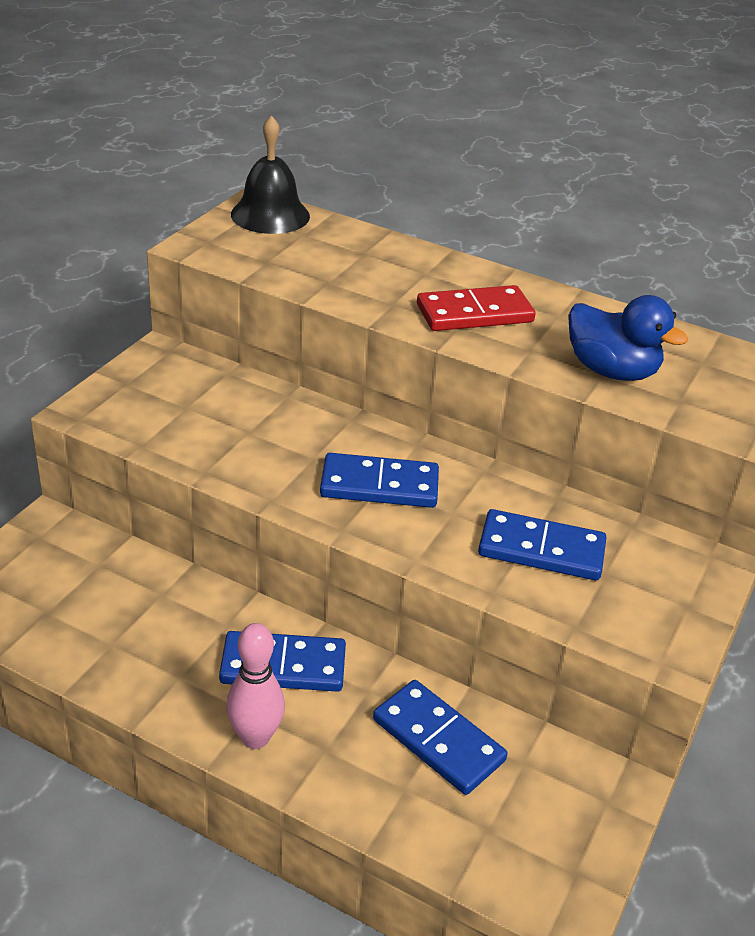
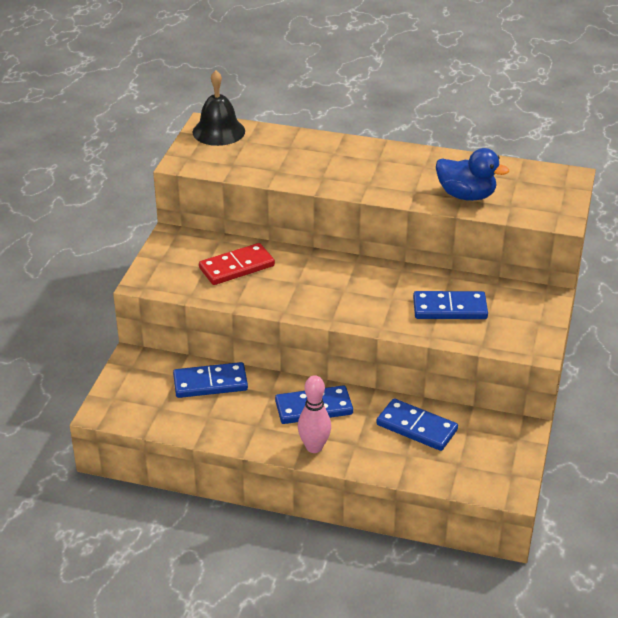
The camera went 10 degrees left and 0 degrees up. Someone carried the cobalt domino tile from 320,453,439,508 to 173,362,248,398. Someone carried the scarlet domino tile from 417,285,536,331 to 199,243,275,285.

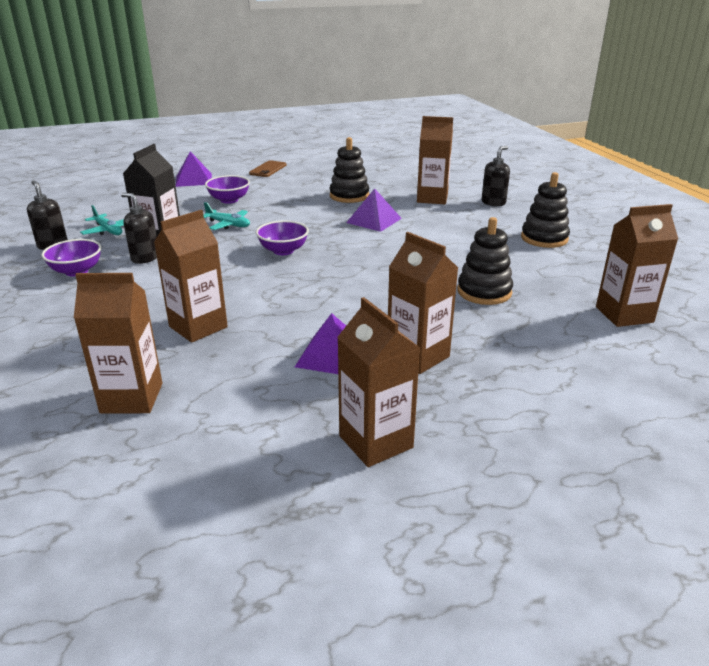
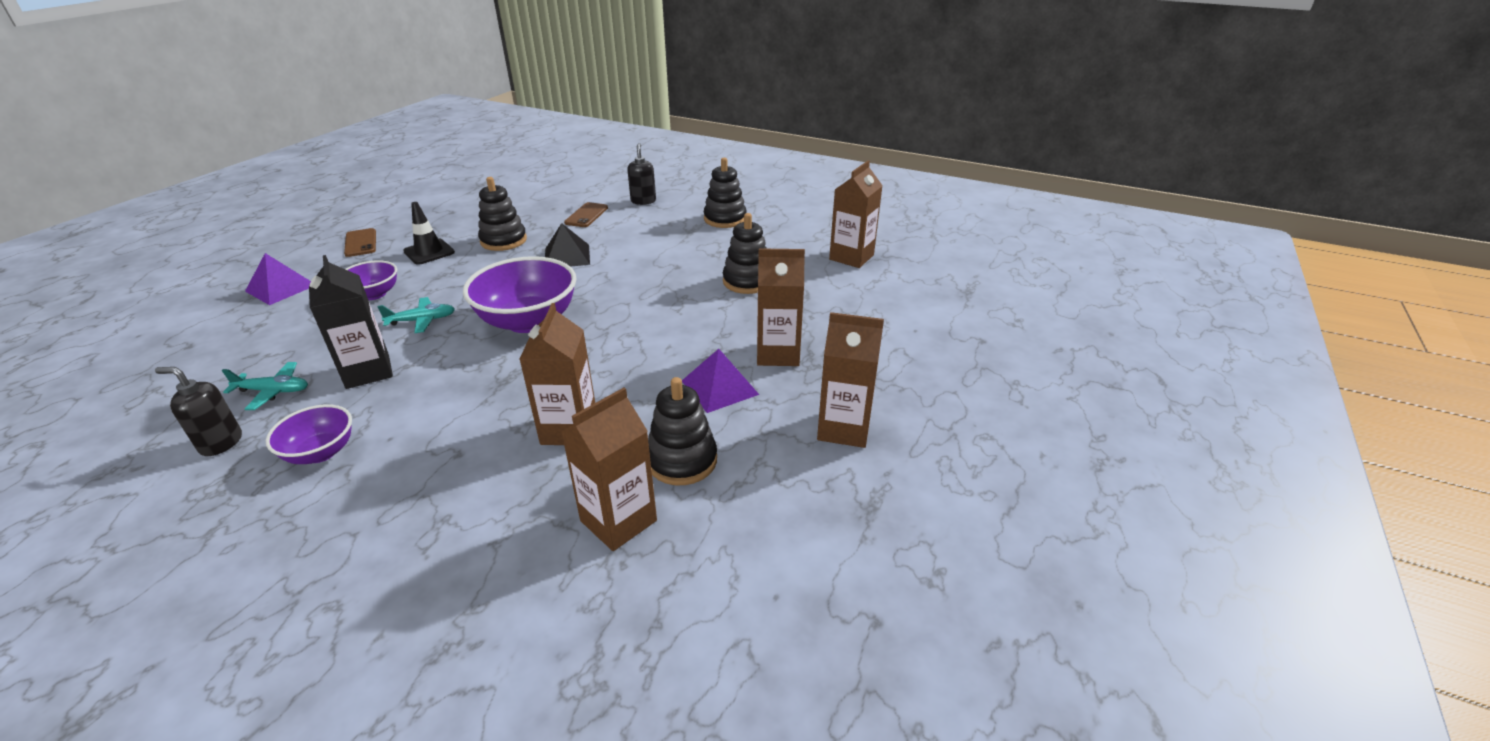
The camera went 45 degrees left and 5 degrees up. Someone took away the jet-black pump bottle at 121,193,157,264. Someone put down the jet-black road cone at 403,202,455,265. Someone put down the jet-black ring stacker at 648,377,717,485. Someone swapped the brown milk carton at 417,116,453,204 for the brown mobile phone at 564,202,608,227. Someone repainted the violet pyramid shape at 346,189,402,232, which became the jet-black pyramid shape at 545,223,590,267. Someone scaled the violet serving bowl at 256,221,309,255 by 1.80.

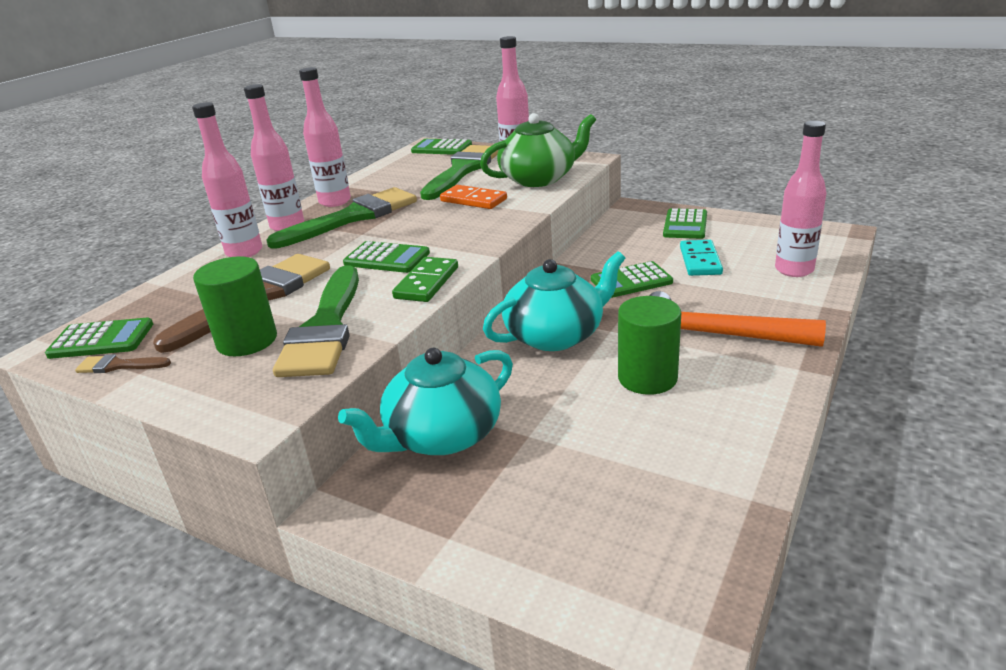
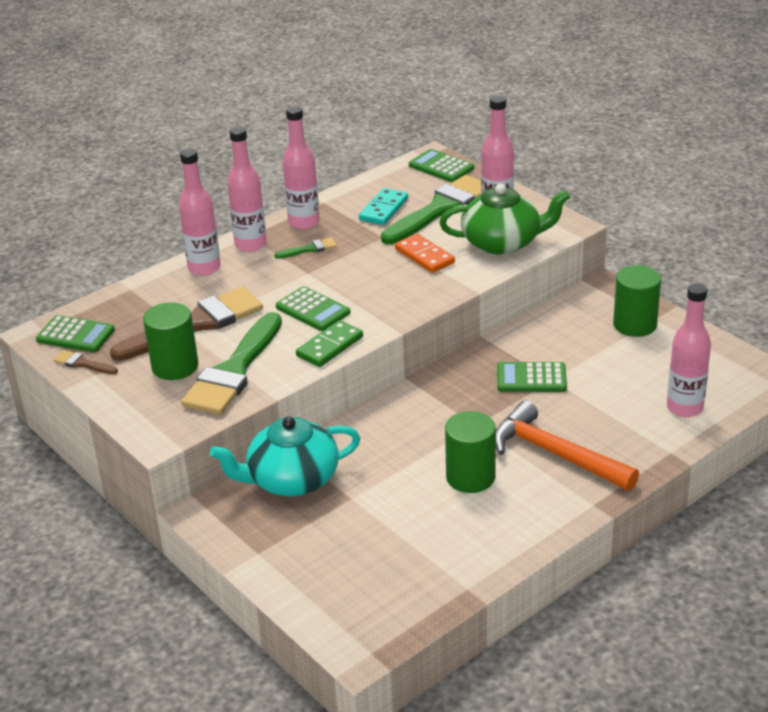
The camera went 20 degrees right and 5 degrees up. Someone took away the turquoise china teapot at 483,251,625,351. Someone carried the turquoise domino tile from 680,240,723,276 to 359,188,408,225. Someone swapped the leaf-green pocket calculator at 663,208,707,239 for the leaf-green solid cylinder at 613,265,661,337. Someone scaled the leaf-green paintbrush at 266,187,417,248 by 0.42.

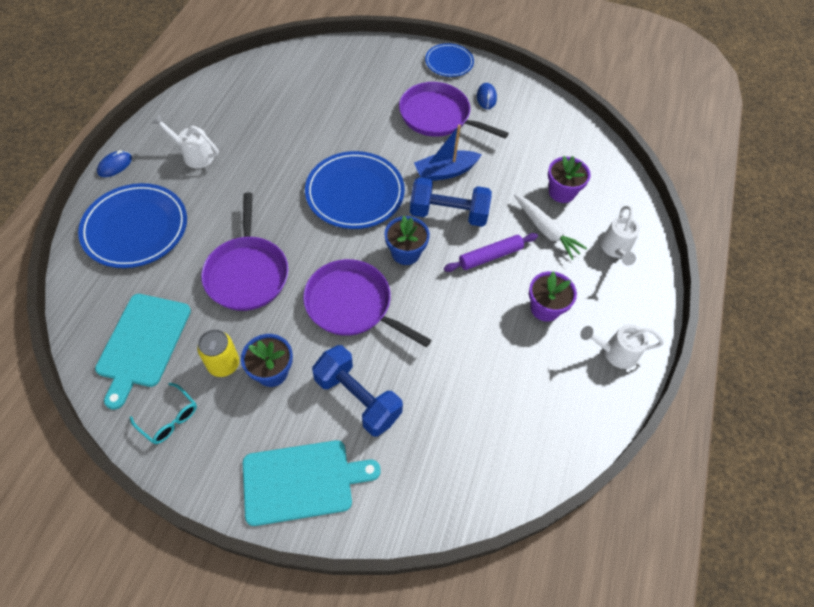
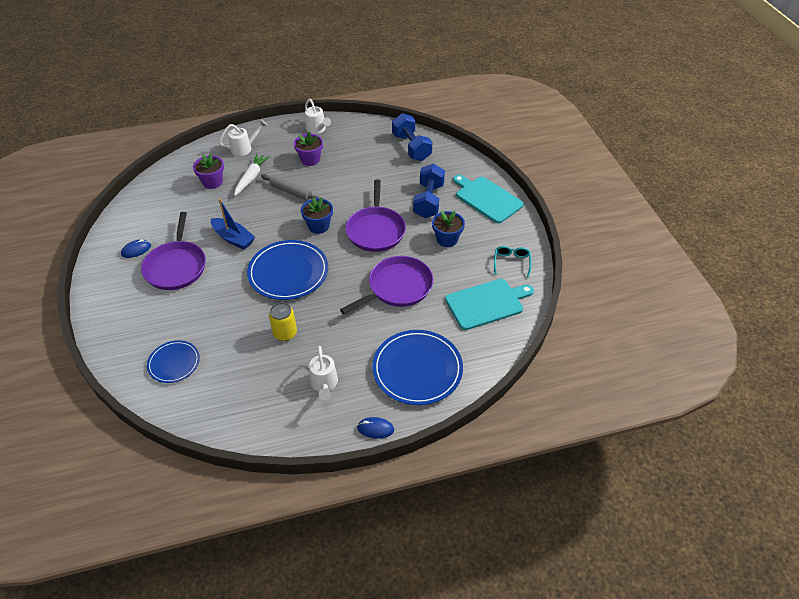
The camera went 120 degrees left and 10 degrees down. Someone carried the bright yellow soda can from 197,329,239,377 to 269,302,297,341. Someone carried the cobalt hand weight from 410,177,492,227 to 392,113,432,161. Someone carried the cobalt dinner plate from 425,43,474,77 to 147,340,200,383. Someone repainted the violet dough roller at 444,233,538,272, which became the ash-grey dough roller at 261,174,319,201.

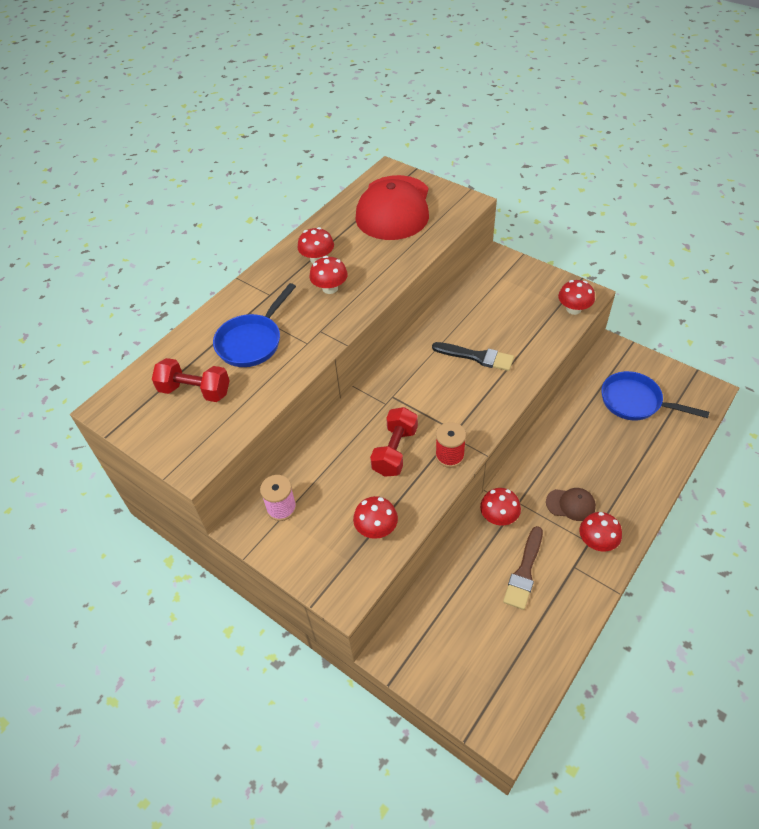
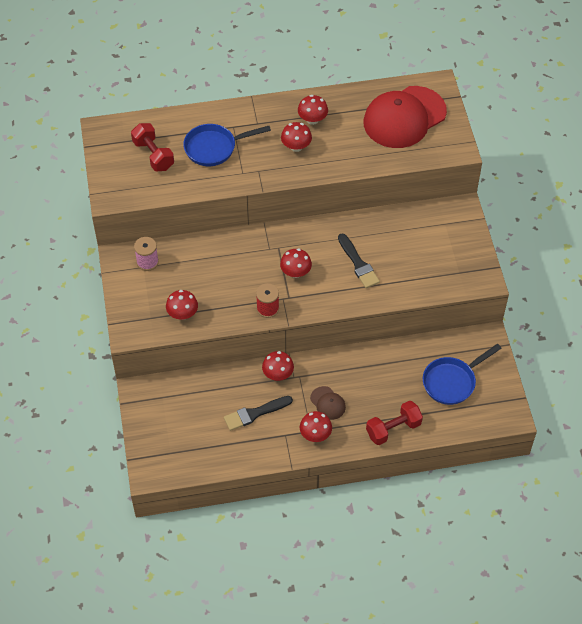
The camera went 40 degrees right and 5 degrees up. Someone carried the scarlet hand weight from 370,407,418,477 to 366,401,423,445. Someone carried the scarlet fungus from 558,280,595,315 to 280,249,312,278. Someone repainted the brown paintbrush at 503,526,543,610, which became the jet-black paintbrush at 224,396,293,431. Someone rotated the cobalt frying pan at 601,371,709,420 by 105 degrees counterclockwise.

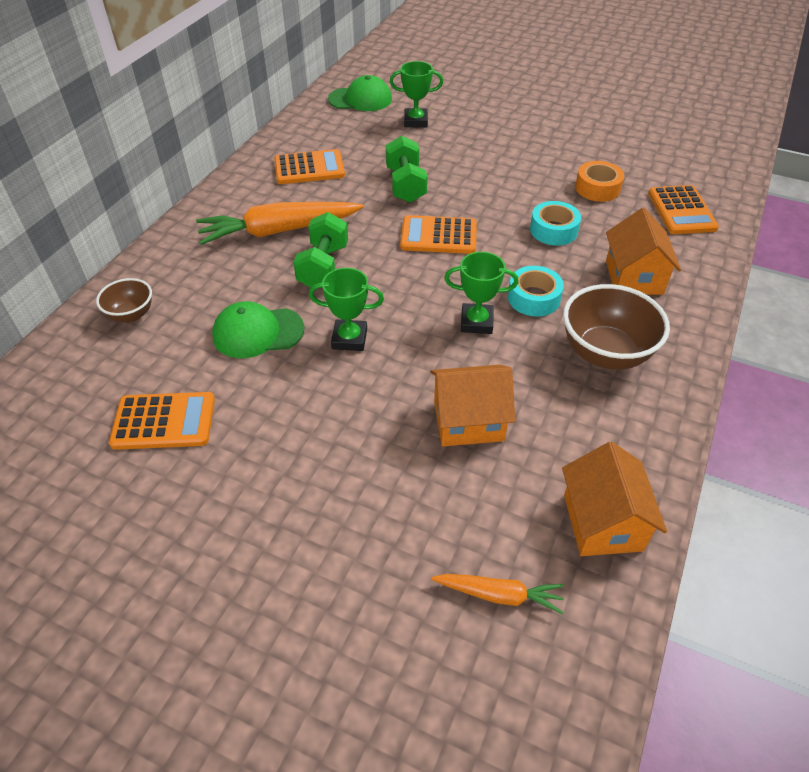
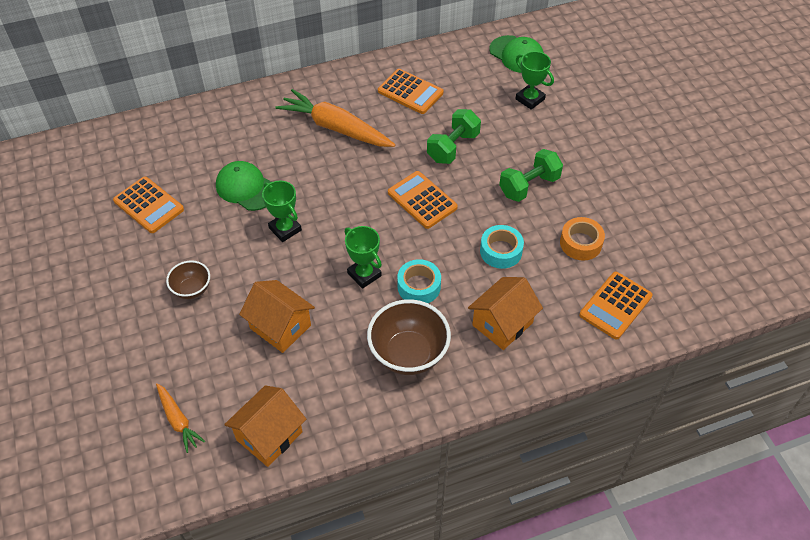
The camera went 45 degrees right and 5 degrees up. Someone carried the brown serving bowl from 96,278,152,322 to 166,260,210,299. Someone carried the leaf-green hand weight from 293,212,348,287 to 499,149,563,202.

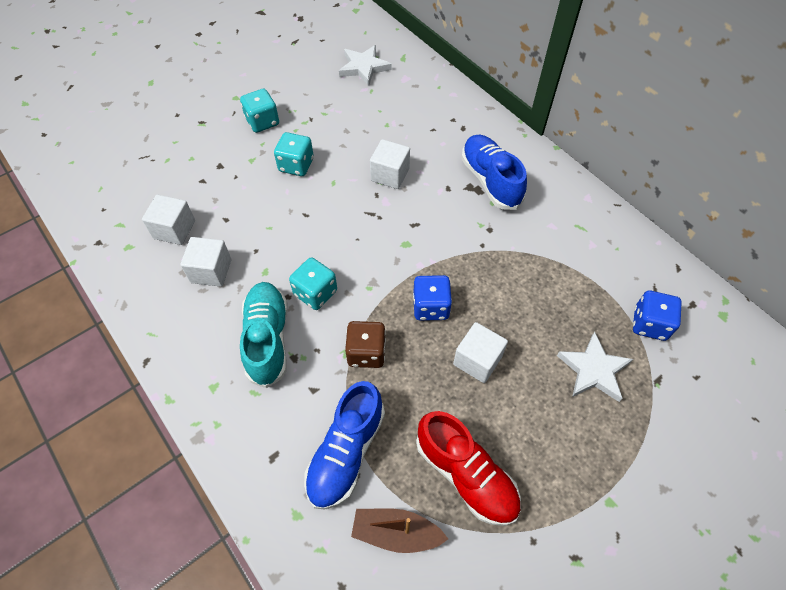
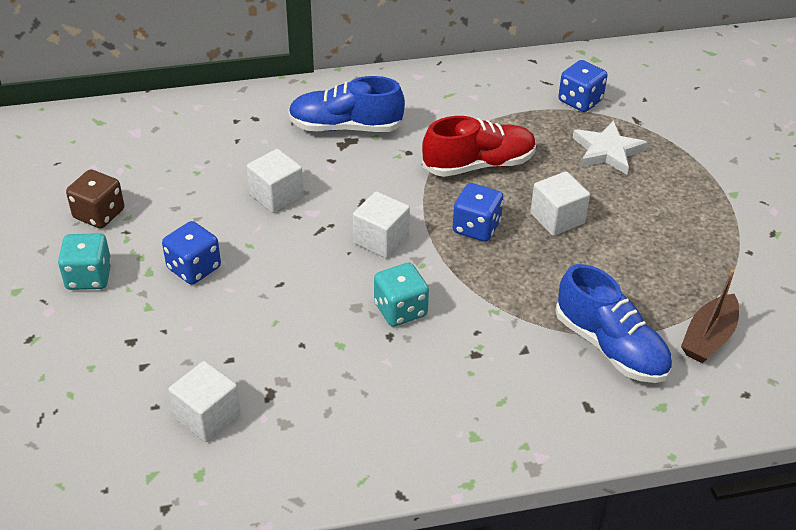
The camera went 65 degrees left and 15 degrees down. Someone took away the turquoise lace-up shoe at 240,282,288,388. Someone took away the pure white star at 339,45,392,86. Someone carried the pure white solid cube from 180,237,231,287 to 353,191,410,258. Someone carried the brown die from 345,321,386,368 to 66,169,124,228. Someone carried the scarlet lace-up shoe from 416,411,521,526 to 422,116,536,177. Someone repainted the turquoise die at 274,132,314,176, which became the cobalt die at 162,221,221,285.

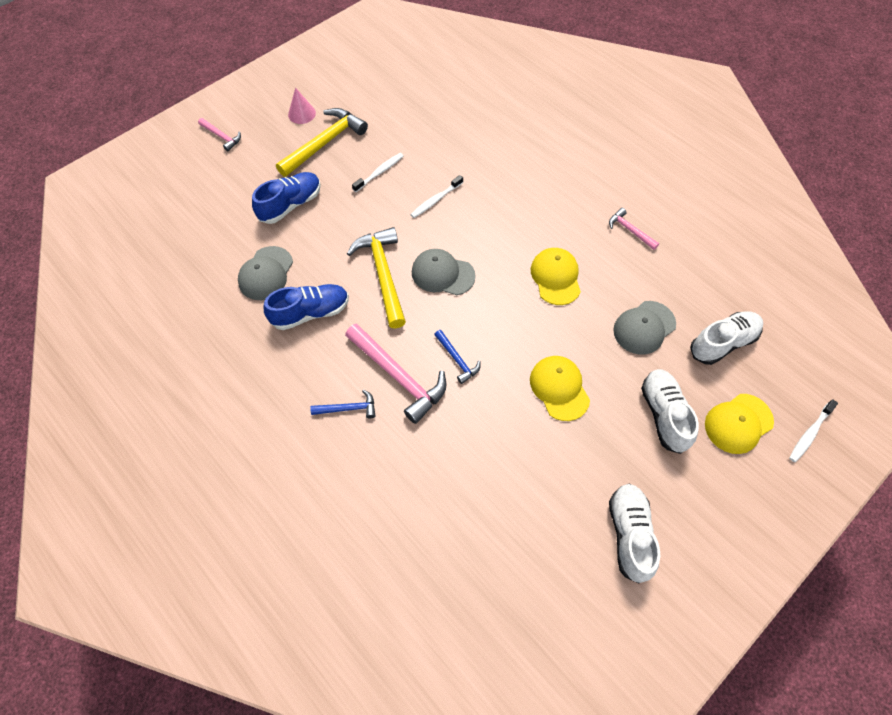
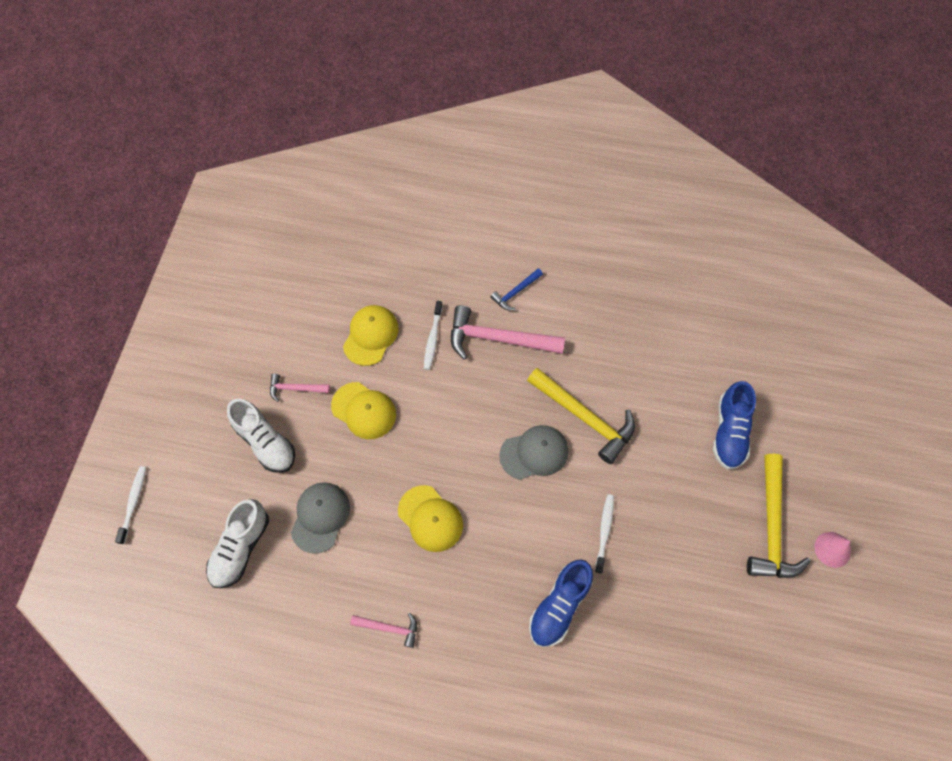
The camera went 145 degrees right and 5 degrees up. Someone took away the ash-grey baseball cap at 238,246,293,300. Someone took away the cobalt carpenter's hammer at 434,330,481,384. Someone took away the pure white lace-up shoe at 609,484,660,583. Someone carried the rosy carpenter's hammer from 198,118,241,151 to 270,374,330,402. Someone carried the cobalt lace-up shoe from 264,284,349,330 to 529,559,593,647. Someone carried the pure white toothbrush from 352,153,404,192 to 424,301,443,370. Someone carried the bright yellow baseball cap from 705,394,774,454 to 343,305,399,366.

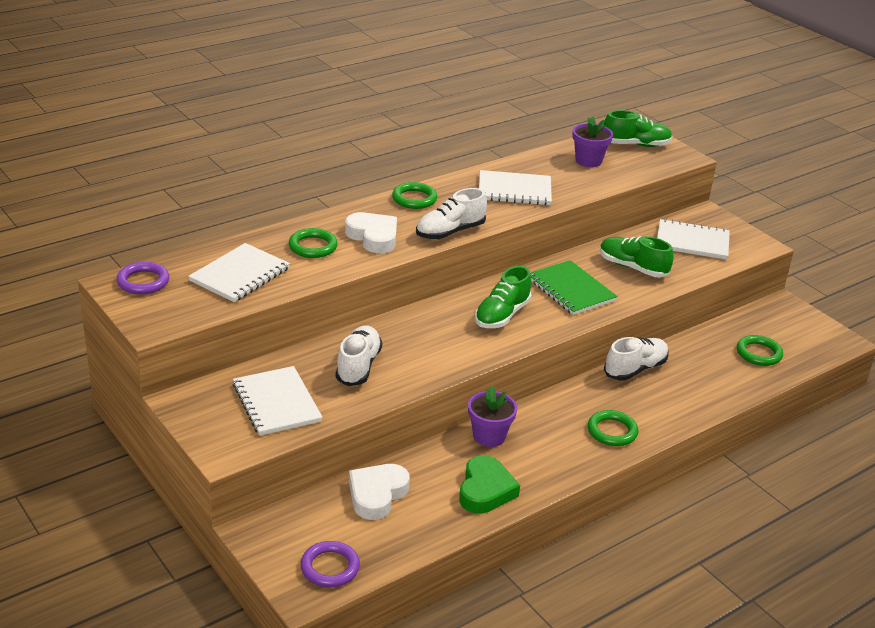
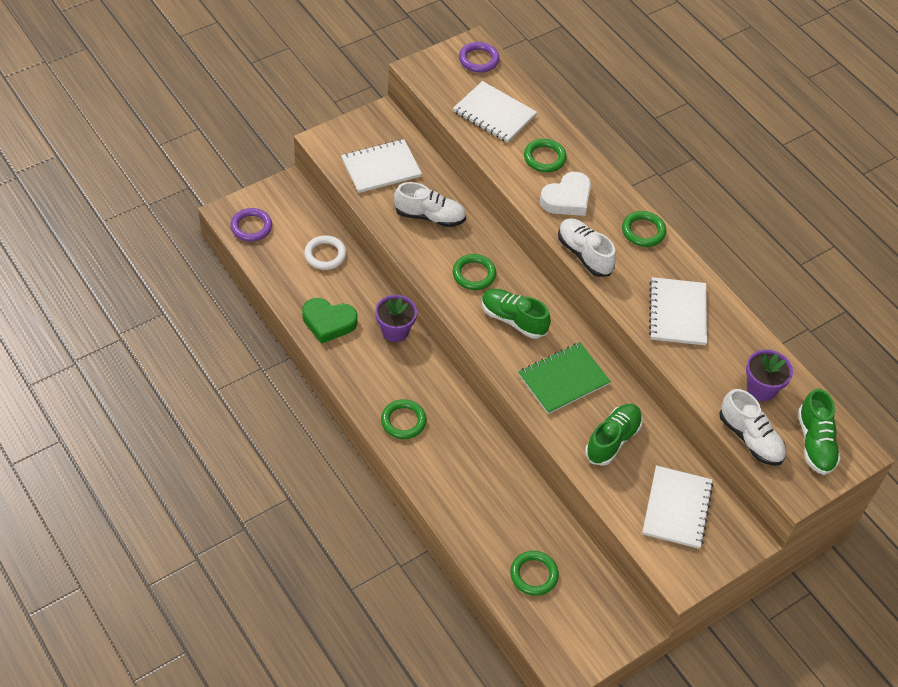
The camera went 90 degrees right and 20 degrees up. Someone put down the leaf-green torus at 453,254,496,290. Someone carried the pure white lace-up shoe from 604,337,669,380 to 719,389,786,466. Someone swapped the pure white heart at 349,464,410,520 for the pure white torus at 304,235,346,270.

